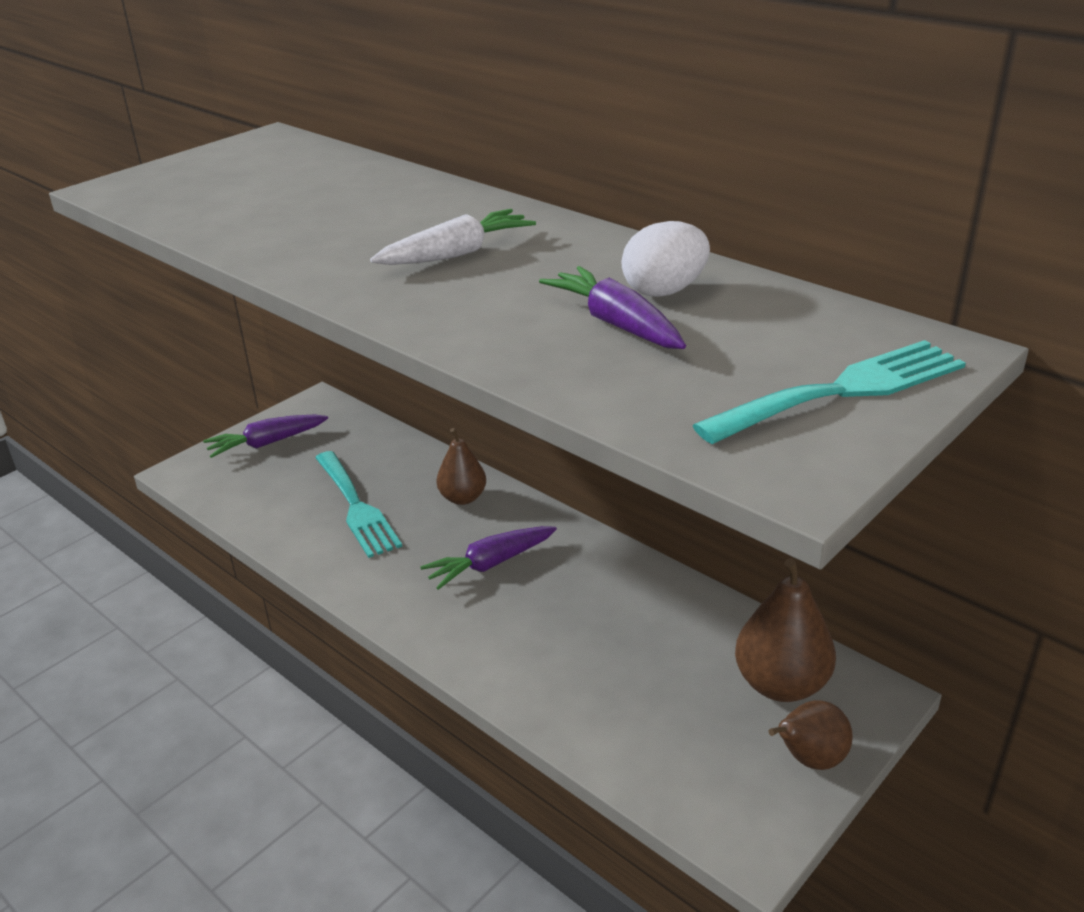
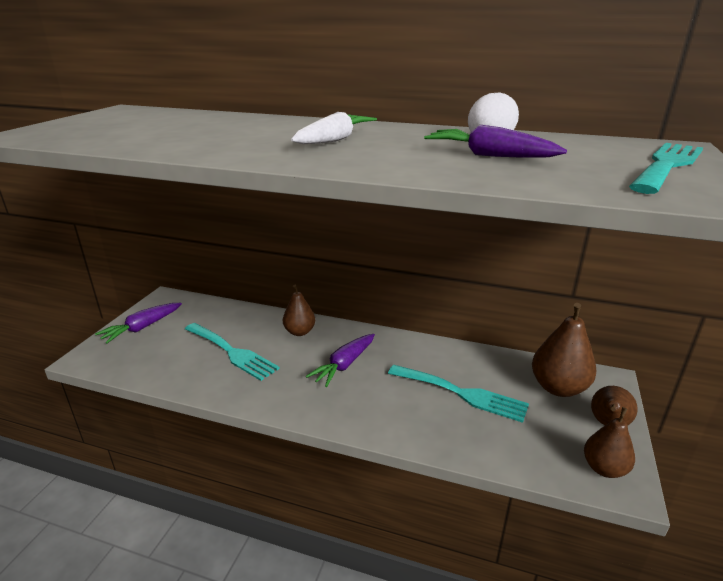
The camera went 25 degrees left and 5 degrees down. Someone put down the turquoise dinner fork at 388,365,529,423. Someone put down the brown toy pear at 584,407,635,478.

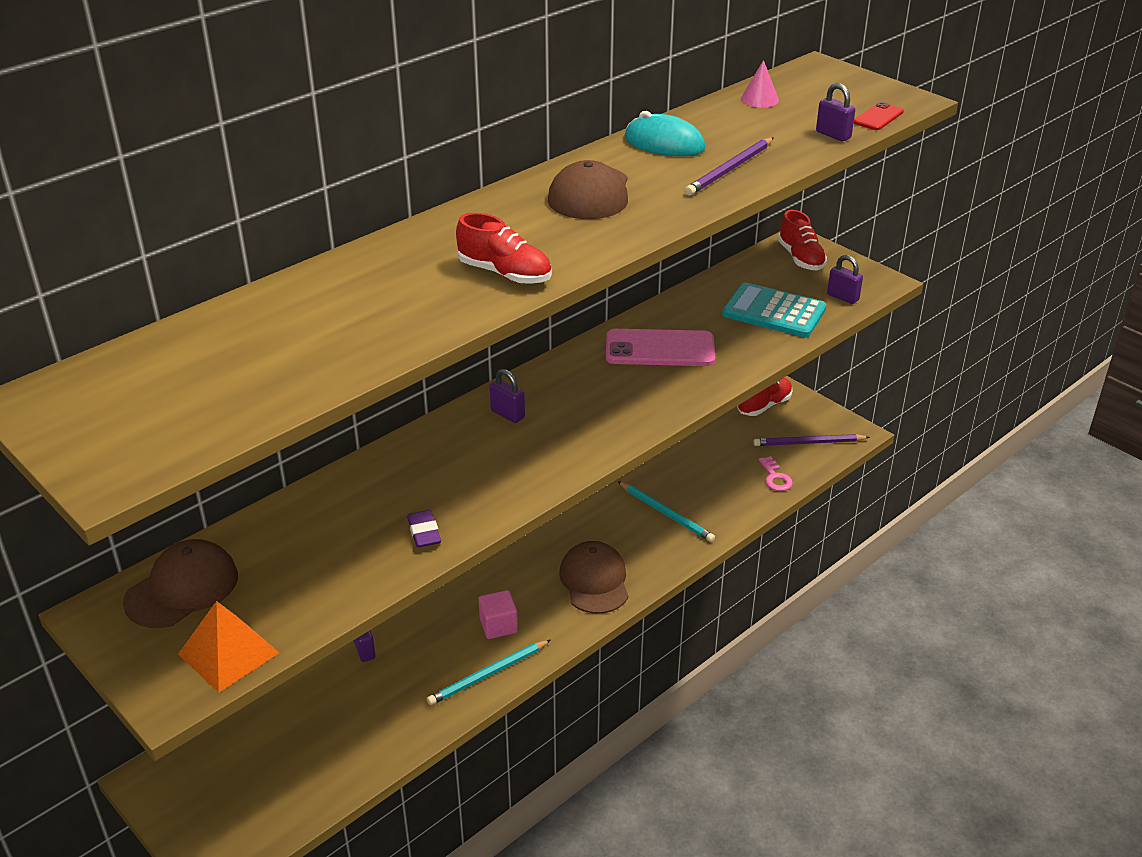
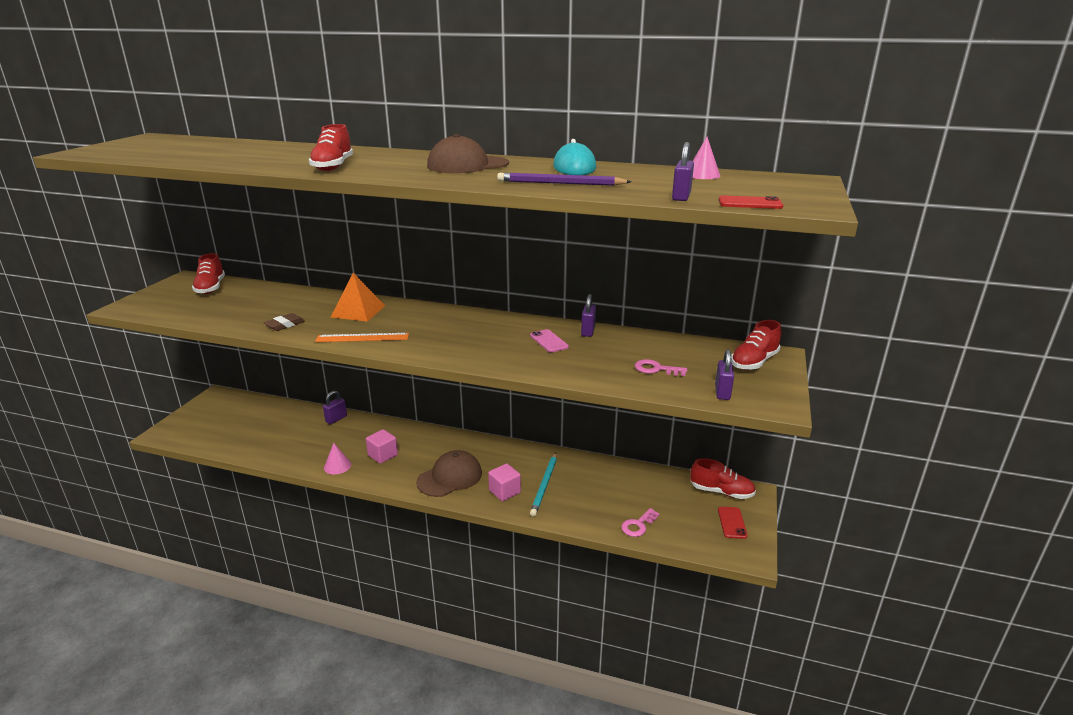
The camera went 60 degrees right and 10 degrees down. Someone took away the violet wooden pencil at 754,434,870,446. Someone put down the bright orange ruler at 315,333,409,342. Someone put down the rosy solid cube at 488,463,521,501. Someone put down the scarlet mobile phone at 718,507,748,539. Someone carried the bright orange pyramid shape from 178,601,279,692 to 331,273,385,322. Someone carried the violet padlock from 490,369,525,423 to 581,294,596,337. Someone swapped the brown baseball cap at 123,539,238,628 for the scarlet lace-up shoe at 192,253,225,294. Someone swapped the turquoise wooden pencil at 427,640,551,705 for the rosy cone shape at 324,443,351,474. Someone swapped the turquoise pocket calculator at 722,282,827,337 for the rosy key at 635,359,687,376. Someone repainted the violet eraser at 407,510,441,548, which became the brown eraser at 263,313,305,331. Someone scaled the rosy mobile phone at 606,329,715,366 by 0.51.

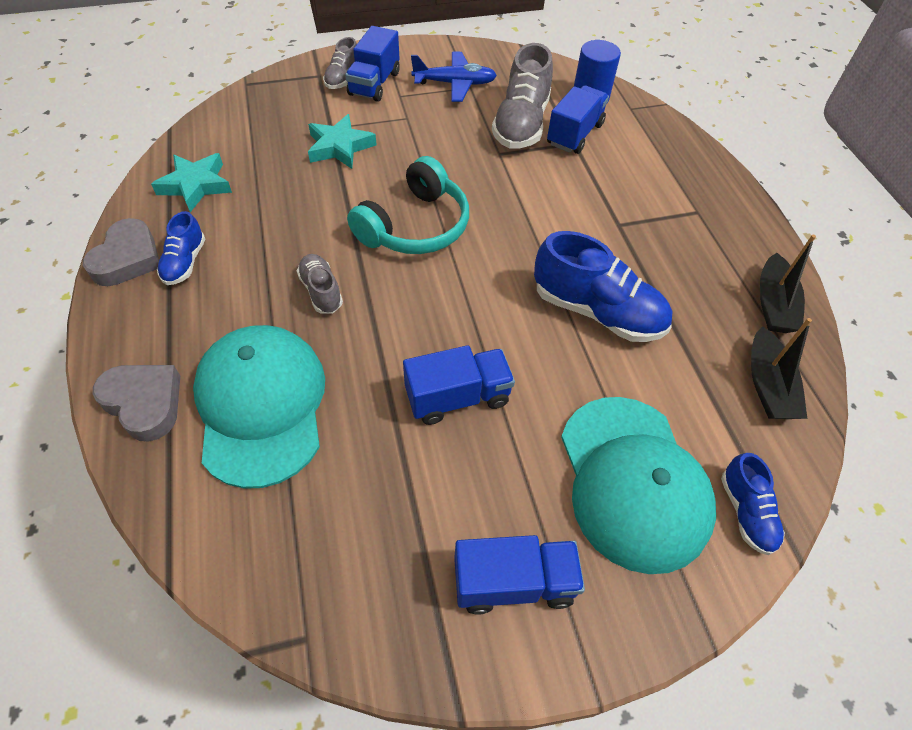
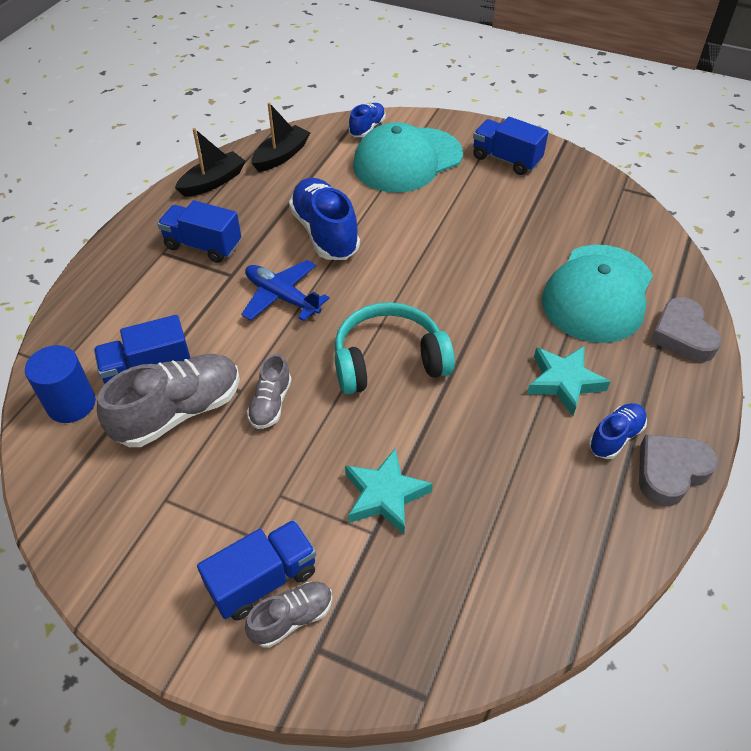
The camera went 140 degrees left and 5 degrees down. Someone carried the turquoise star from 151,153,232,212 to 527,346,610,416. Someone carried the ash-grey lace-up shoe from 297,254,343,314 to 247,354,292,429. Someone carried the cobalt lorry from 403,345,515,425 to 157,200,241,263. Someone carried the cobalt toy plane from 411,51,497,102 to 242,260,329,321. Someone rotated the turquoise baseball cap at 561,397,716,574 by 150 degrees counterclockwise.

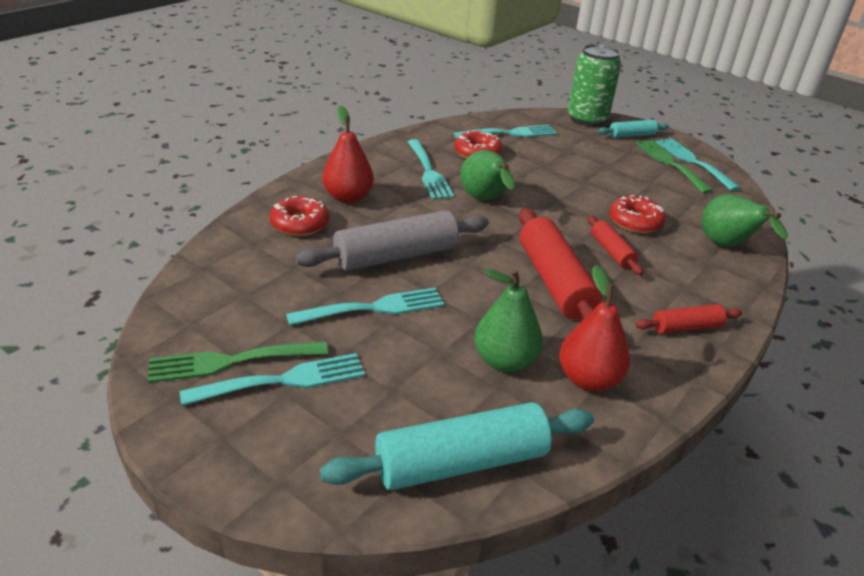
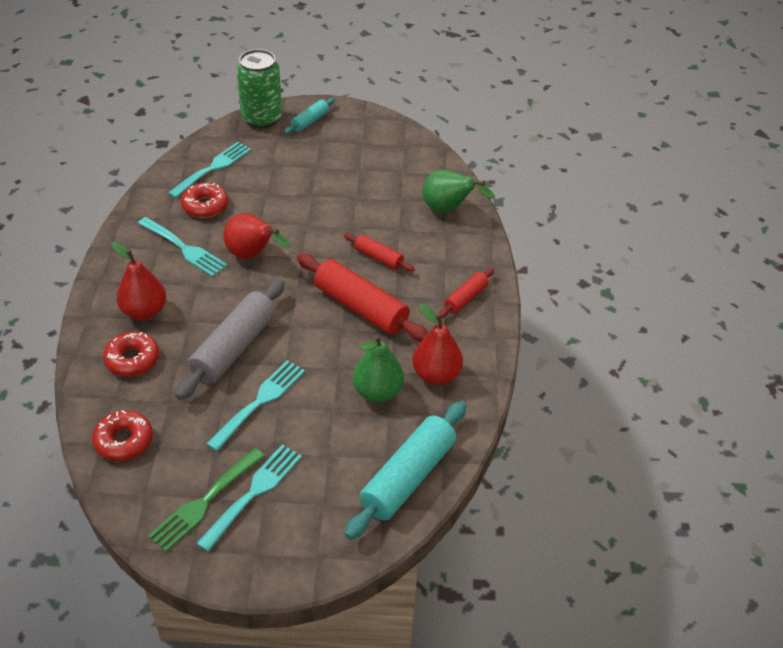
The camera went 35 degrees left and 10 degrees up. Someone took away the leaf-green dinner fork at 636,140,713,194. Someone took away the turquoise dinner fork at 656,138,740,191. Someone carried the scarlet donut from 609,195,666,233 to 92,410,153,461. Someone repainted the leaf-green toy pear at 460,150,514,200, which became the scarlet toy pear at 223,213,290,259.

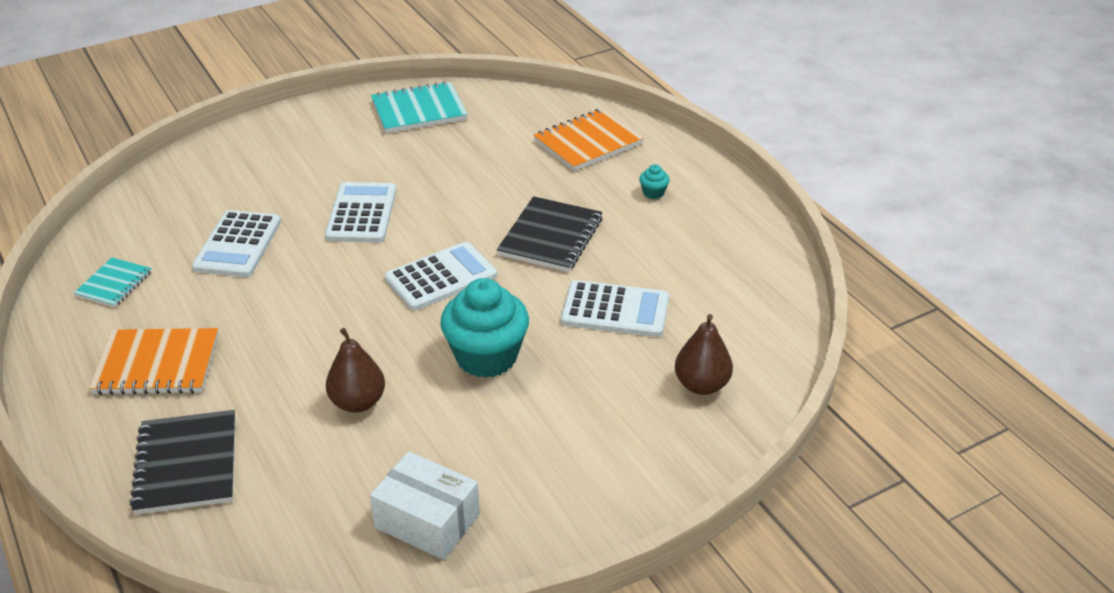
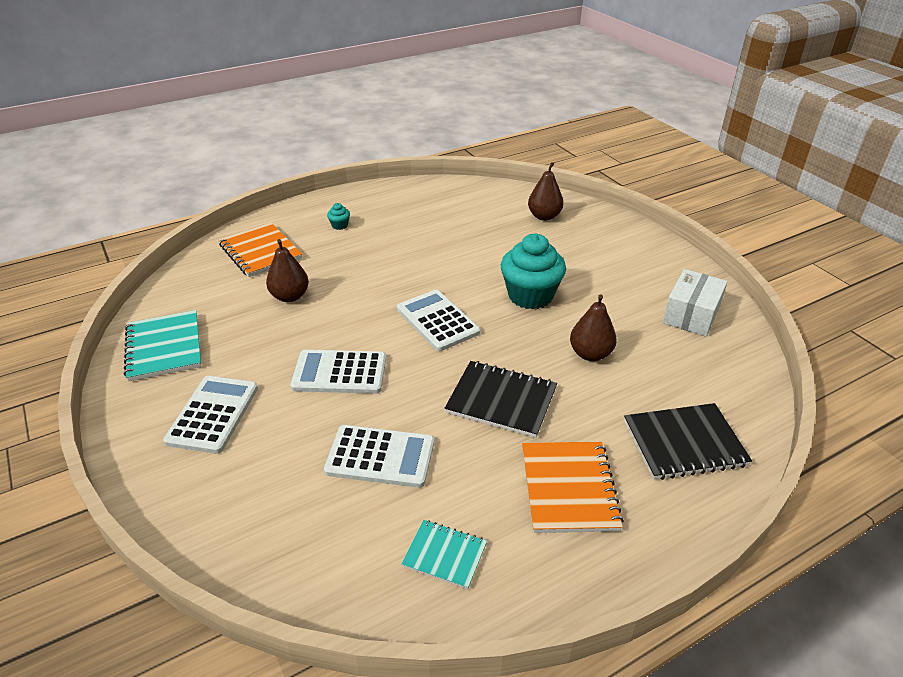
The camera went 90 degrees left and 0 degrees up. Someone put down the brown toy pear at 266,239,309,302. Someone carried the jet-black exercise book from 497,196,602,272 to 445,361,557,438. Someone carried the pure white pocket calculator from 561,280,669,337 to 163,376,258,454.

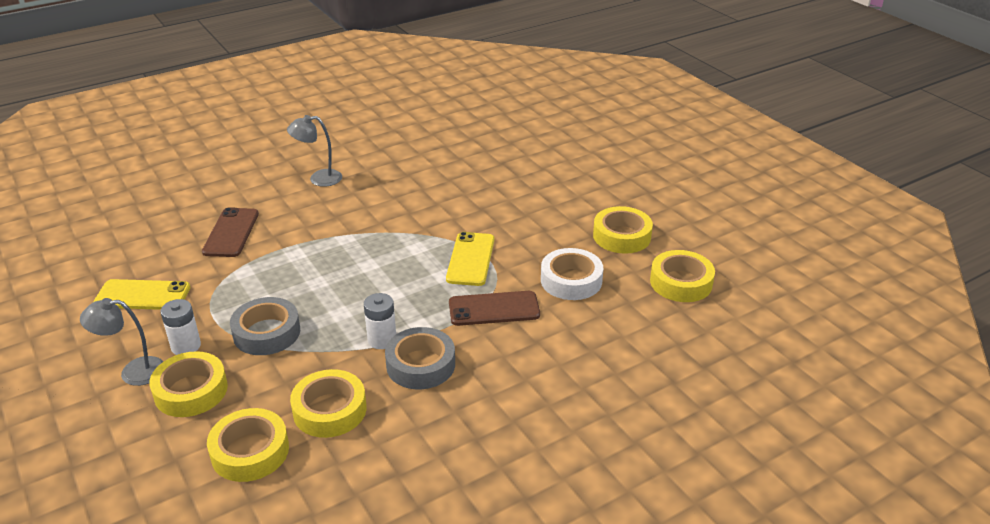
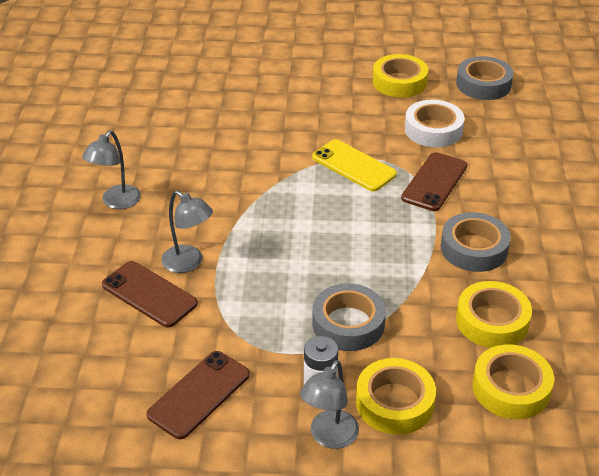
The camera went 55 degrees left and 5 degrees up. Someone took away the pure white power cell at 364,293,396,349. Someone put down the ash-grey reading lamp at 161,191,213,273. Someone repainted the bright yellow mobile phone at 94,279,190,310, which became the brown mobile phone at 146,351,250,439. Someone repainted the bright yellow sticky tape at 650,250,715,302, which became the ash-grey sticky tape at 456,56,514,100.

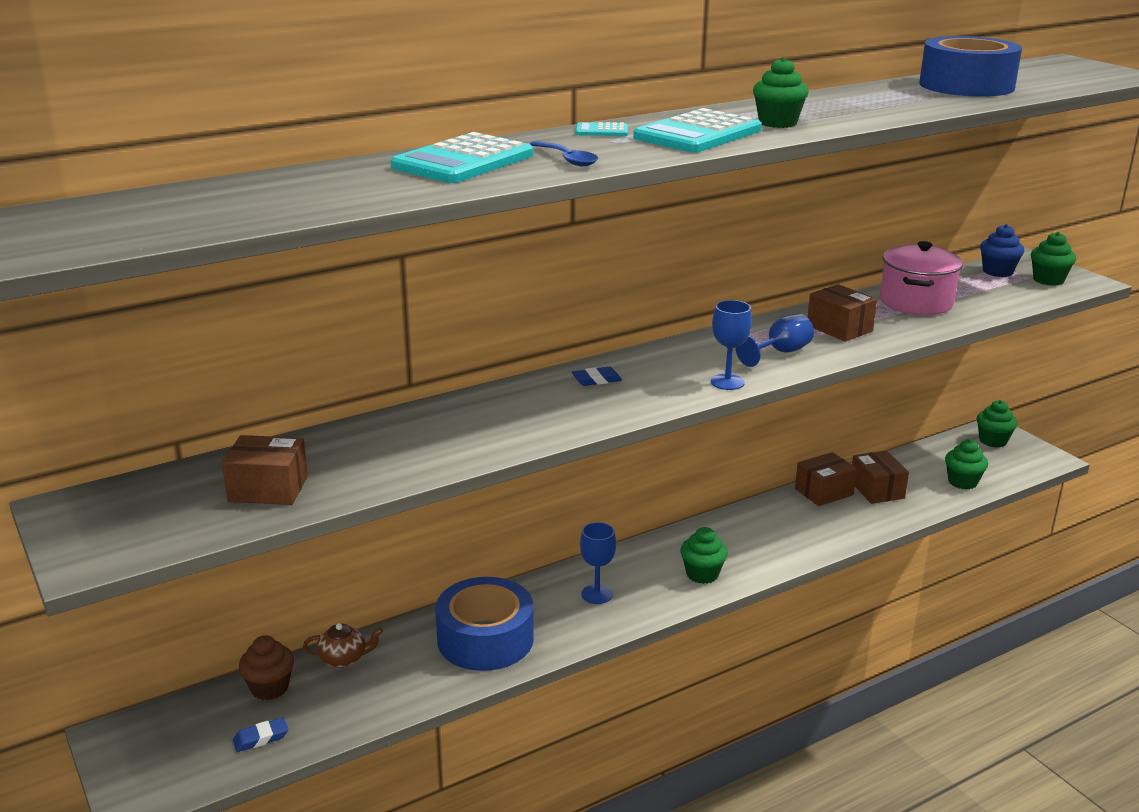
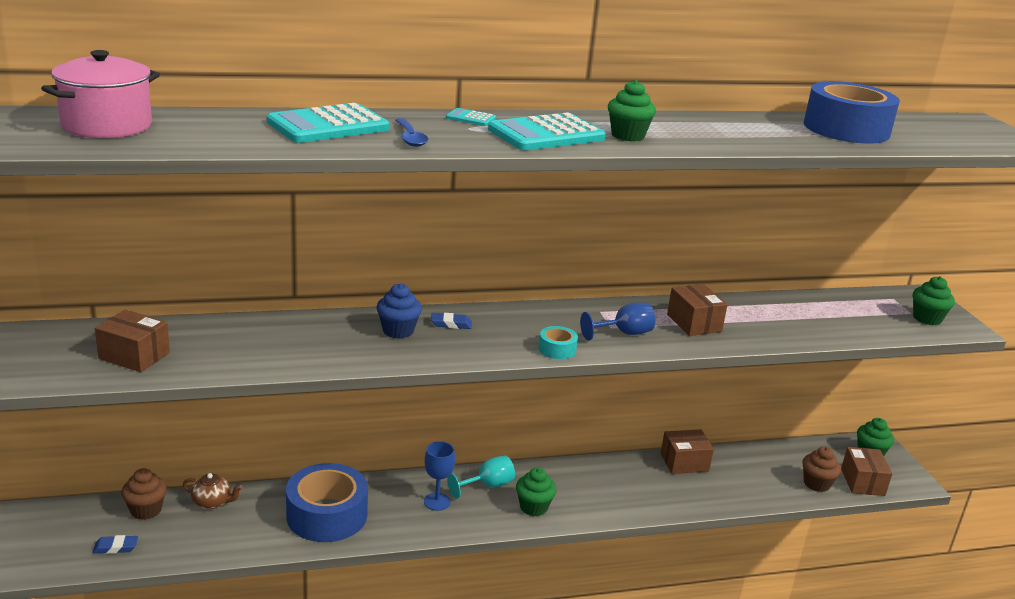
The camera went 15 degrees right and 0 degrees up. Someone put down the turquoise chalice at 447,455,515,499. Someone carried the brown box from 852,451,909,504 to 841,447,892,496. Someone carried the rosy stockpot from 880,241,963,315 to 41,50,160,138. Someone carried the cobalt muffin from 980,224,1025,277 to 377,283,422,338. Someone swapped the cobalt chalice at 711,300,752,390 for the turquoise sticky tape at 539,326,578,359. Someone repainted the leaf-green muffin at 945,439,988,490, which became the brown muffin at 802,446,841,492.

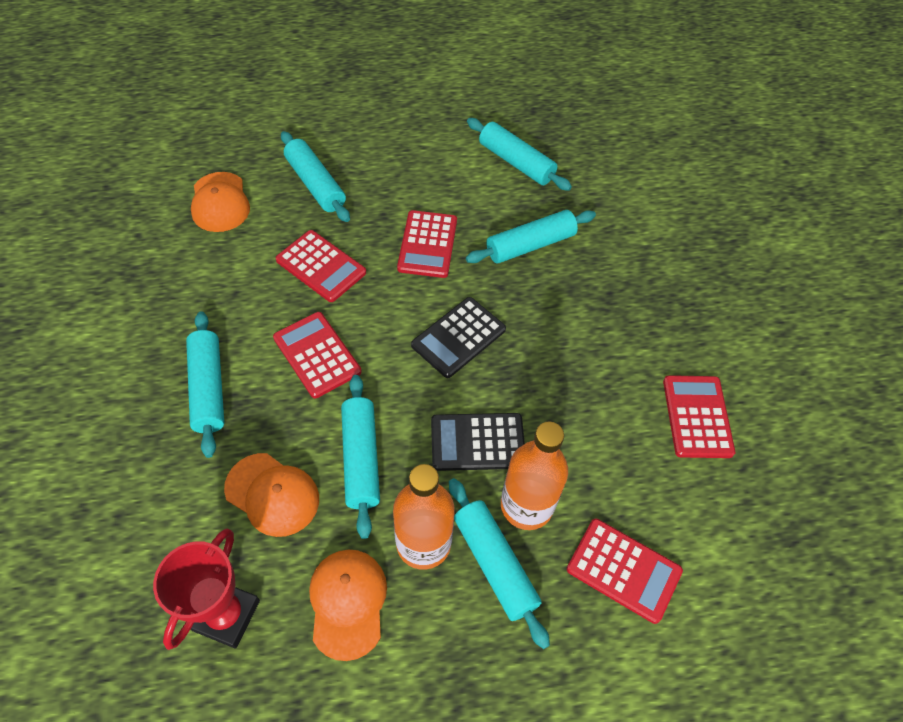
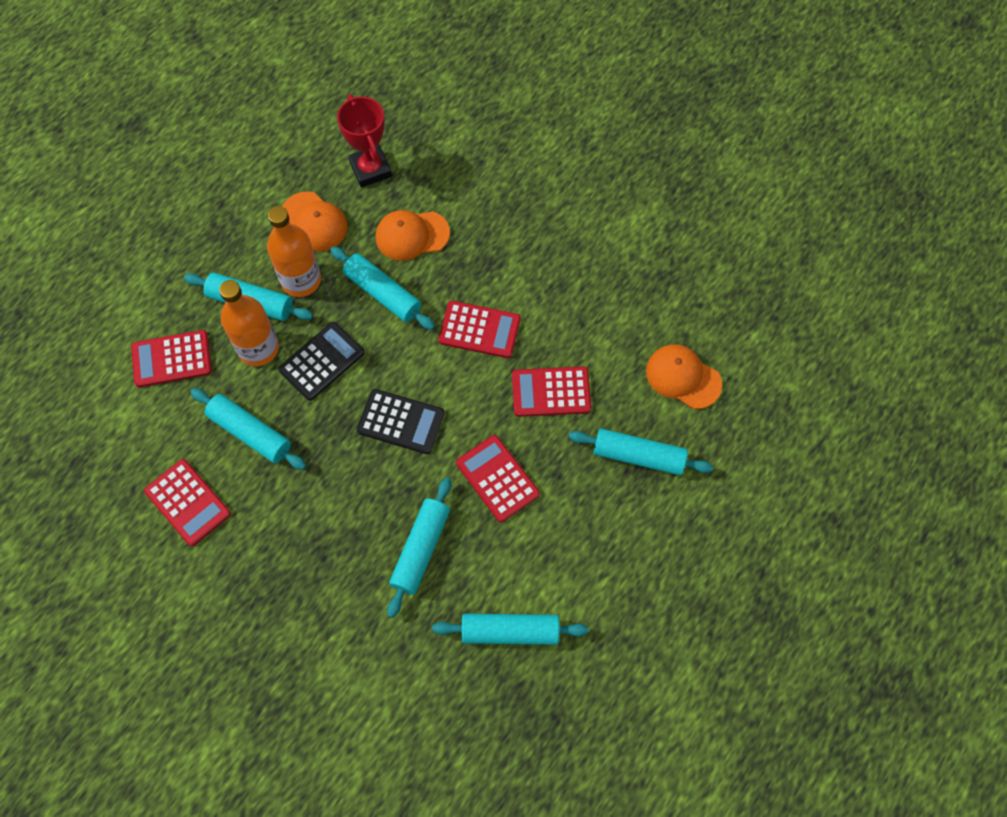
The camera went 140 degrees right and 10 degrees up. Someone carried the turquoise dough roller from 186,311,224,458 to 190,388,306,470. Someone rotated the jet-black pocket calculator at 411,297,506,378 by 105 degrees clockwise.

